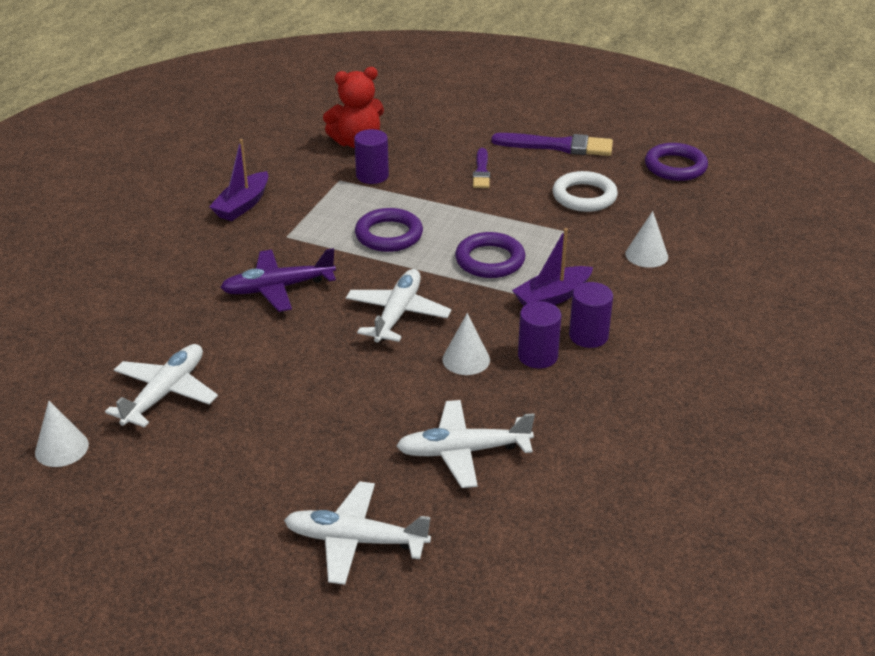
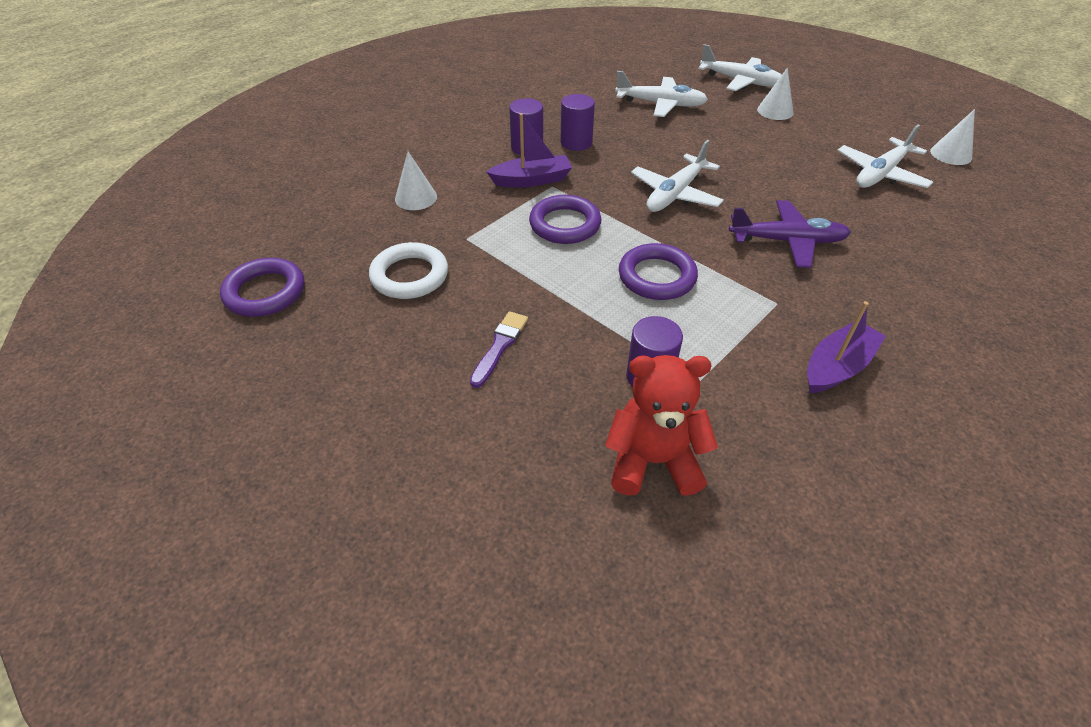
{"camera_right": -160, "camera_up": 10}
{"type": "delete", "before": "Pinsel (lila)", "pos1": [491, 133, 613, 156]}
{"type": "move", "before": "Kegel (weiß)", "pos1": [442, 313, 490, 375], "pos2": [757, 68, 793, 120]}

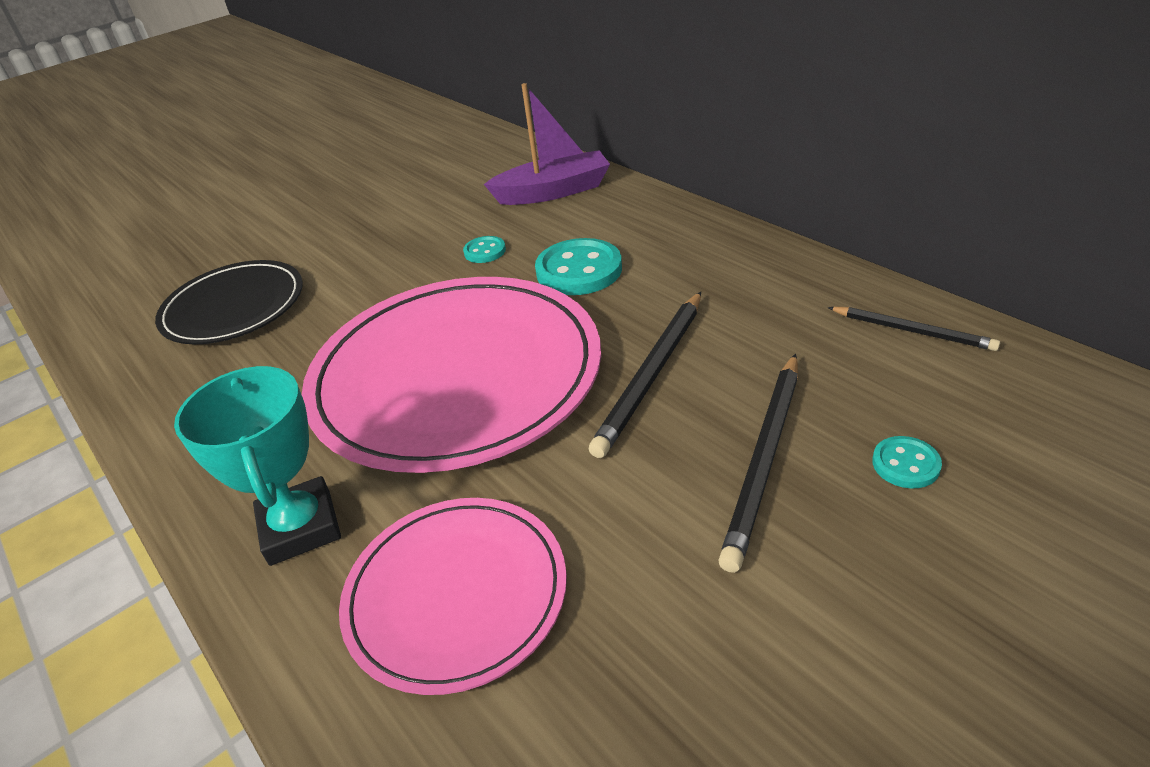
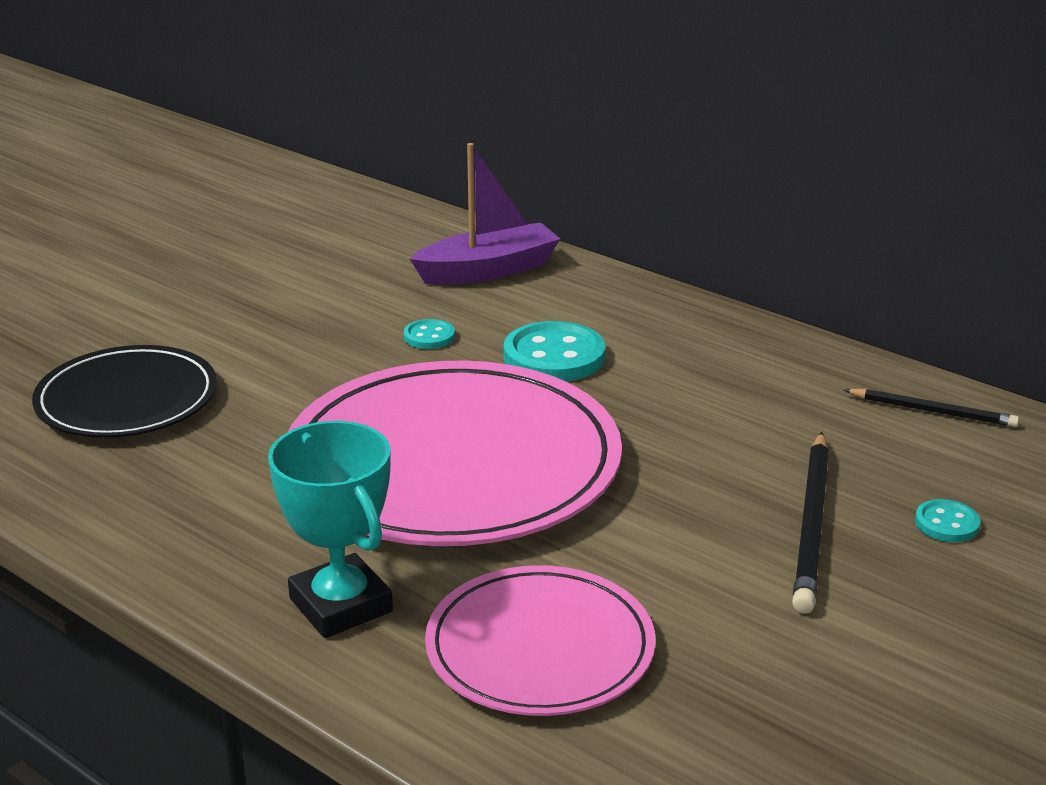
{"camera_right": -15, "camera_up": -10}
{"type": "delete", "before": "Bleistift (schwarz)", "pos1": [589, 292, 701, 458]}

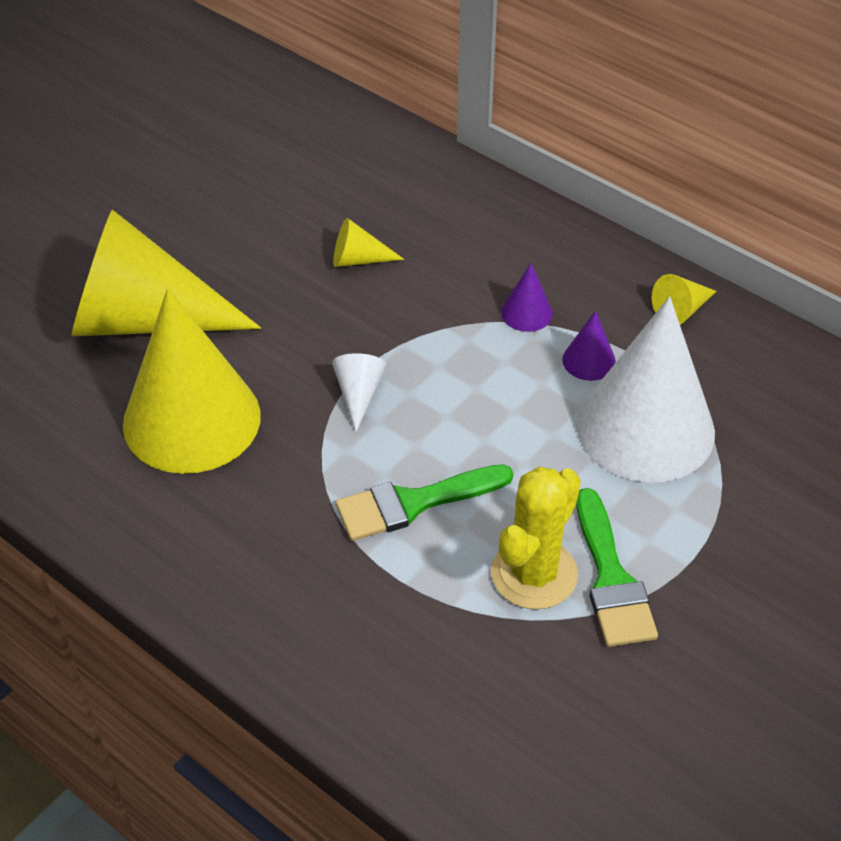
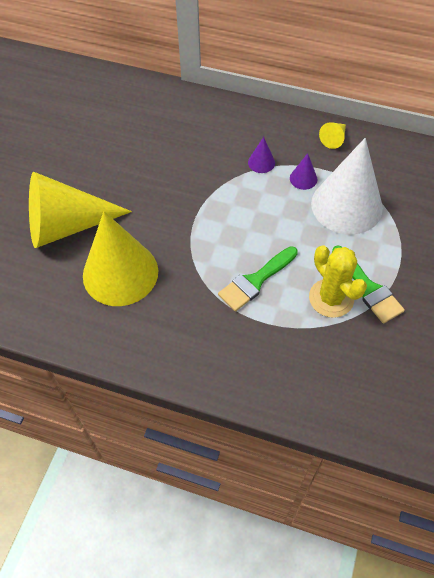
{"camera_right": -20, "camera_up": 10}
{"type": "delete", "before": "Kegel (weiß)", "pos1": [332, 353, 387, 432]}
{"type": "delete", "before": "Kegel (gelb)", "pos1": [333, 218, 404, 267]}
{"type": "rotate", "before": "Kaktus (gelb)", "pos1": [491, 467, 581, 609], "pos2": [309, 245, 367, 318], "turn": -45}

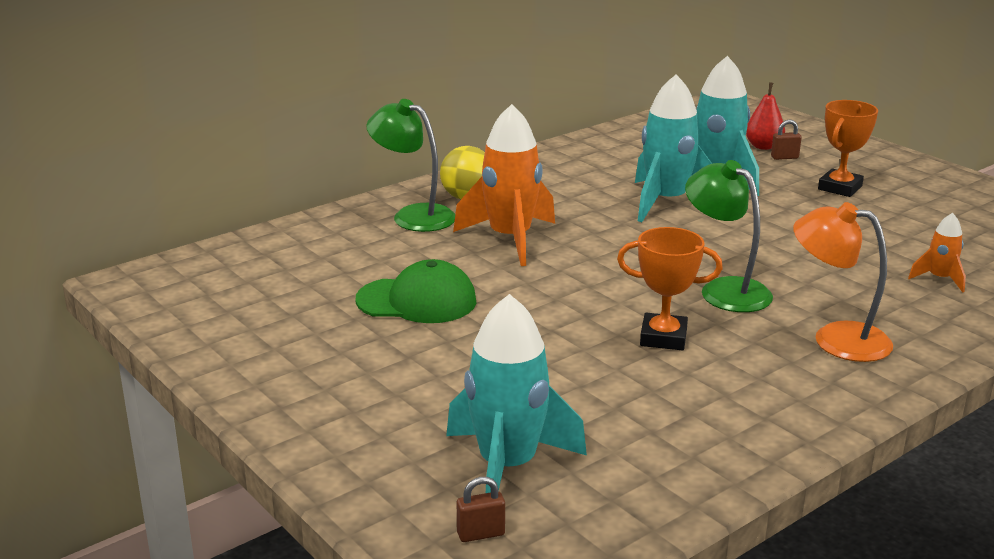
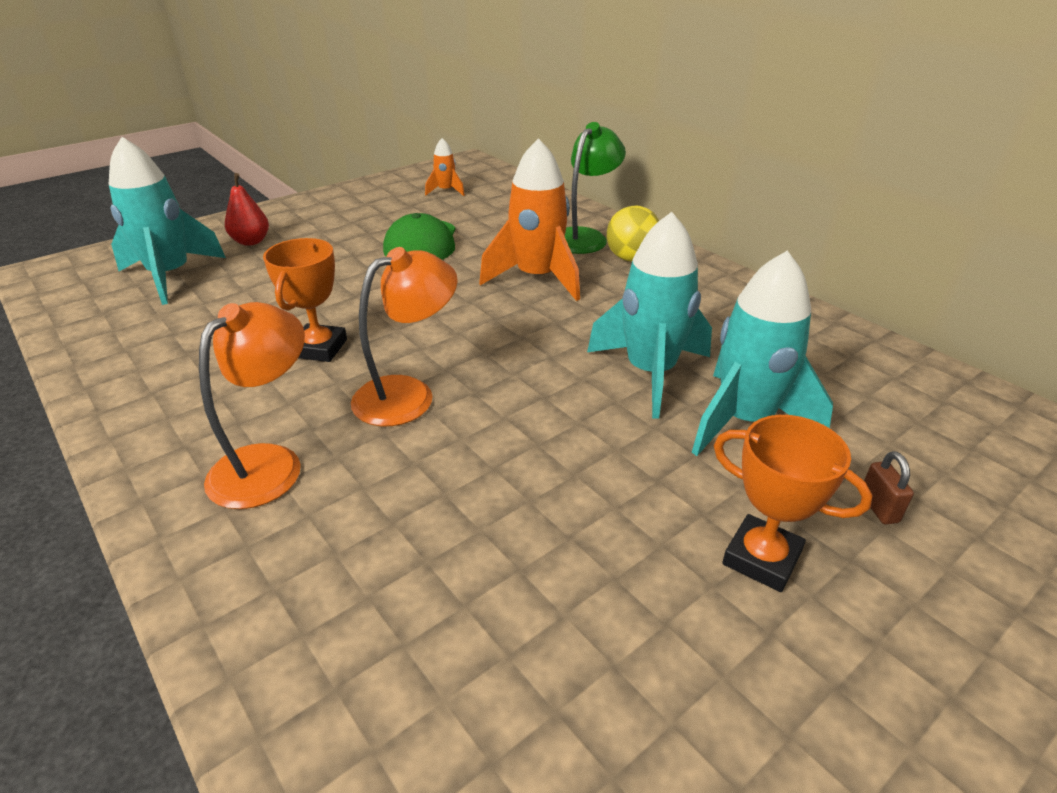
{"camera_right": 90, "camera_up": 10}
{"type": "delete", "before": "Vorhängeschloss (braun)", "pos1": [457, 477, 505, 542]}
{"type": "move", "before": "Birne (rot)", "pos1": [746, 82, 785, 150], "pos2": [225, 173, 269, 246]}
{"type": "move", "before": "Rakete (orange)", "pos1": [908, 213, 966, 292], "pos2": [425, 138, 465, 196]}
{"type": "recolor", "before": "Lampe (grün)", "after": "Lampe (orange)", "pos1": [685, 160, 773, 312], "pos2": [351, 247, 458, 426]}

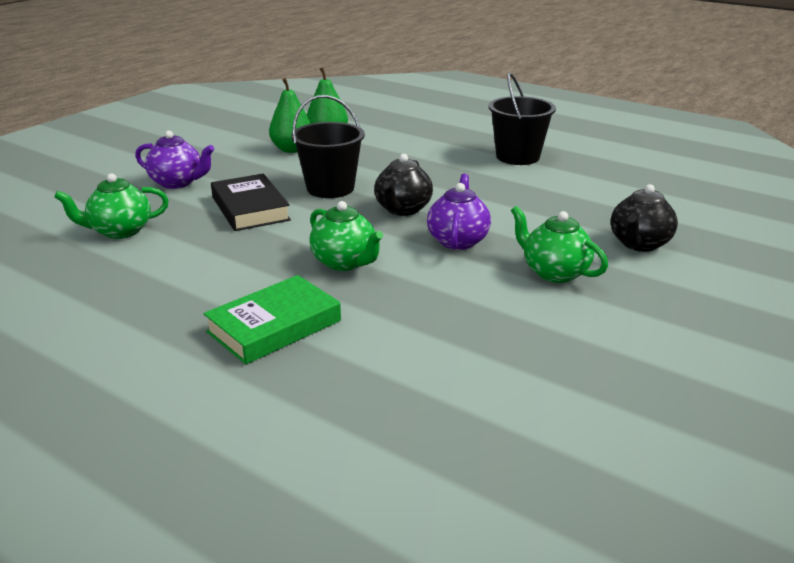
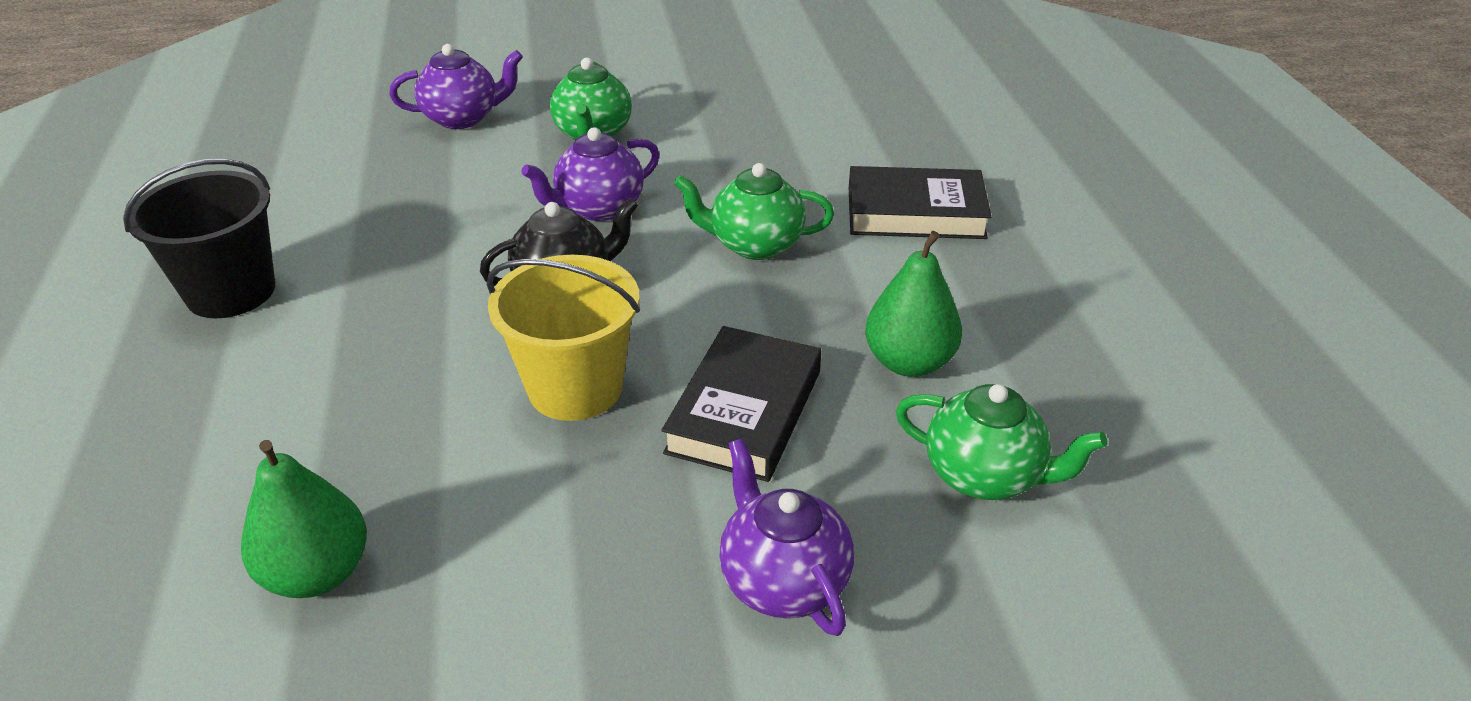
{"camera_right": -135, "camera_up": 10}
{"type": "move", "before": "Birne (grün)", "pos1": [269, 78, 311, 153], "pos2": [865, 231, 962, 377]}
{"type": "recolor", "before": "Buch (grün)", "after": "Buch (schwarz)", "pos1": [203, 275, 341, 365], "pos2": [849, 166, 991, 239]}
{"type": "recolor", "before": "Eimer (schwarz)", "after": "Eimer (gelb)", "pos1": [291, 95, 365, 198], "pos2": [486, 255, 640, 421]}
{"type": "recolor", "before": "Teekanne (schwarz)", "after": "Teekanne (lila)", "pos1": [611, 184, 678, 252], "pos2": [389, 44, 523, 129]}
{"type": "rotate", "before": "Teekanne (grün)", "pos1": [310, 201, 383, 271], "pos2": [674, 163, 834, 260], "turn": -90}

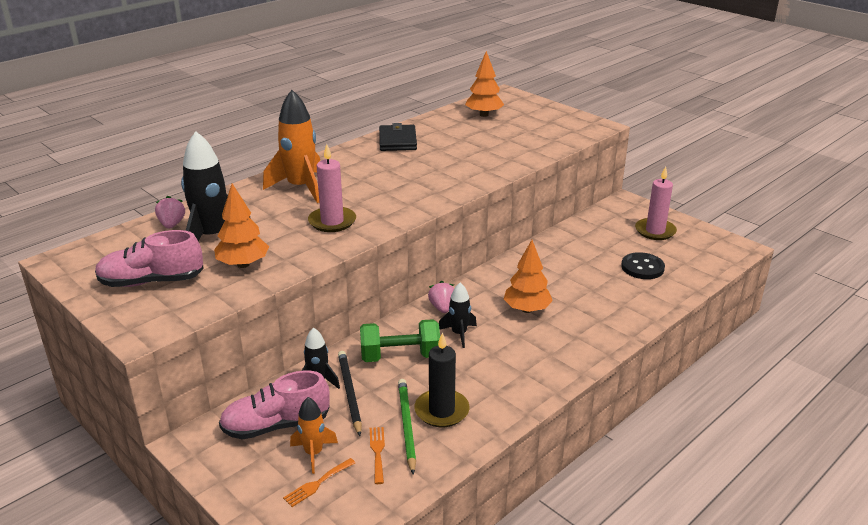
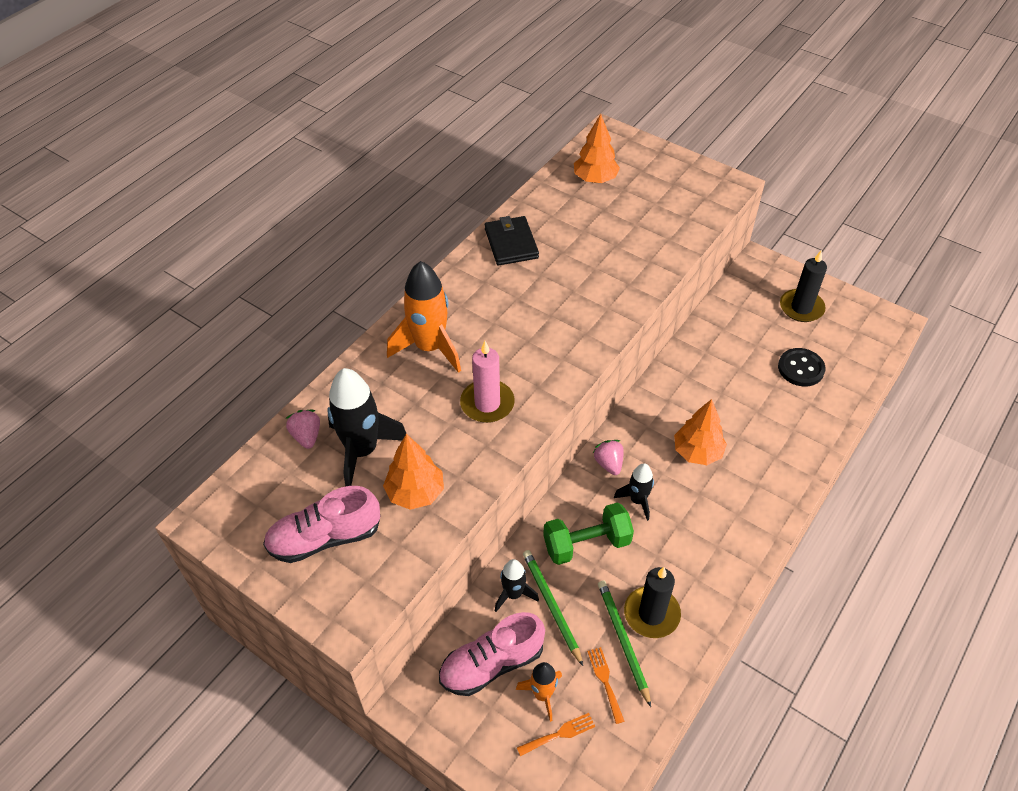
{"camera_right": -10, "camera_up": 20}
{"type": "recolor", "before": "Bleistift (schwarz)", "after": "Bleistift (grün)", "pos1": [338, 351, 362, 436], "pos2": [523, 550, 583, 666]}
{"type": "recolor", "before": "Kerze (rosa)", "after": "Kerze (schwarz)", "pos1": [635, 166, 677, 240], "pos2": [780, 250, 827, 322]}
{"type": "rotate", "before": "Gabel (orange)", "pos1": [283, 458, 355, 507], "pos2": [517, 713, 595, 756], "turn": -150}

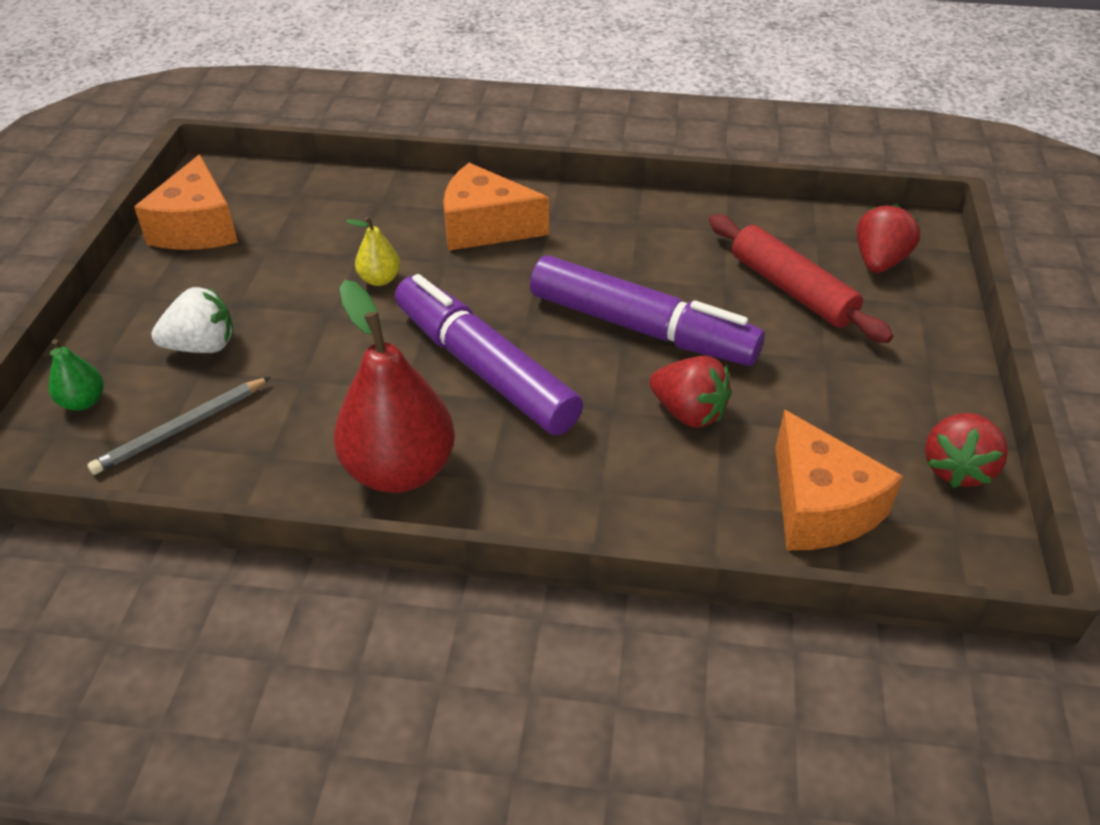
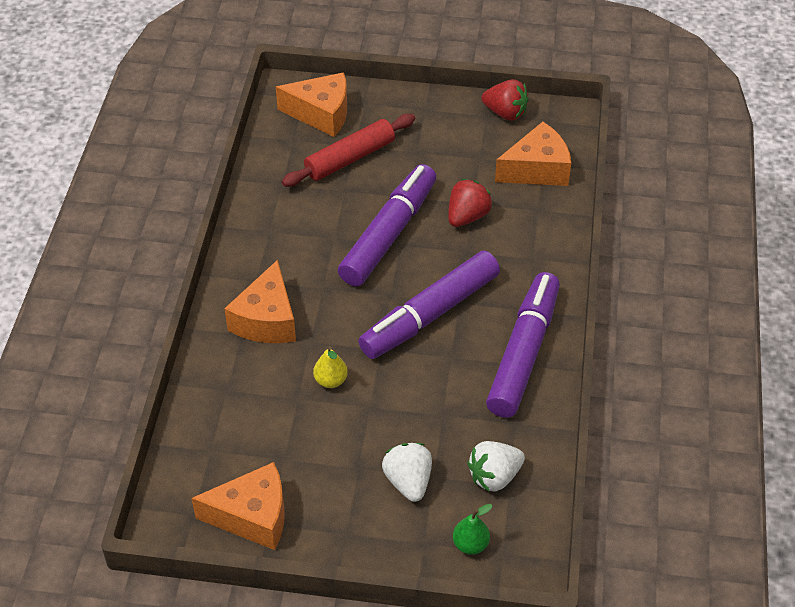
{"camera_right": -90, "camera_up": 5}
{"type": "replace", "before": "Bleistift (grau)", "after": "Erdbeere (weiß)", "pos1": [87, 377, 271, 475], "pos2": [468, 441, 525, 492]}
{"type": "replace", "before": "Birne (rot)", "after": "Filzstift (lila)", "pos1": [334, 280, 455, 493], "pos2": [486, 272, 560, 418]}
{"type": "replace", "before": "Erdbeere (rot)", "after": "Käse (orange)", "pos1": [857, 204, 920, 273], "pos2": [276, 72, 347, 137]}

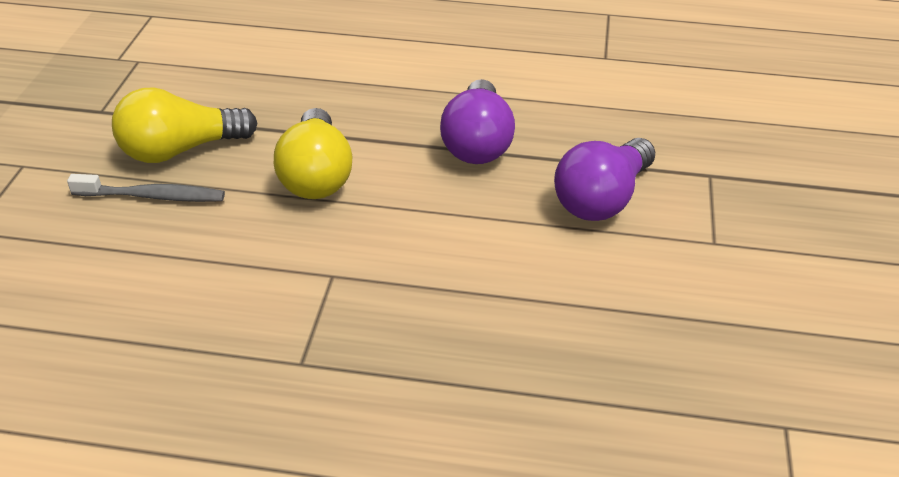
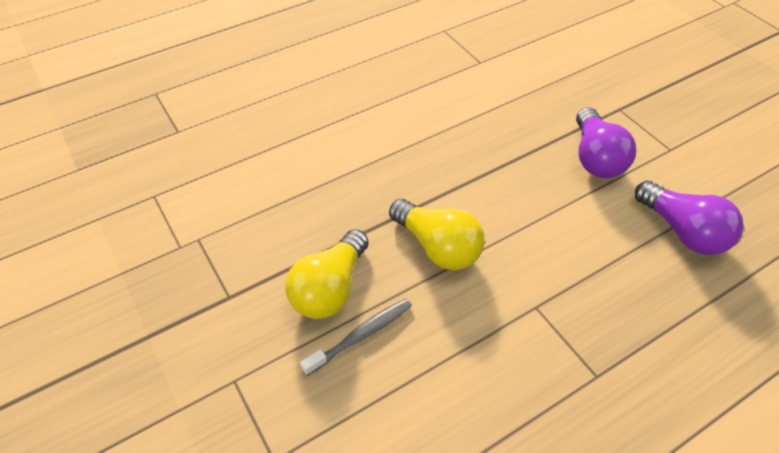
{"camera_right": -40, "camera_up": 10}
{"type": "move", "before": "Glühbirne (lila)", "pos1": [440, 79, 515, 164], "pos2": [635, 180, 744, 255]}

